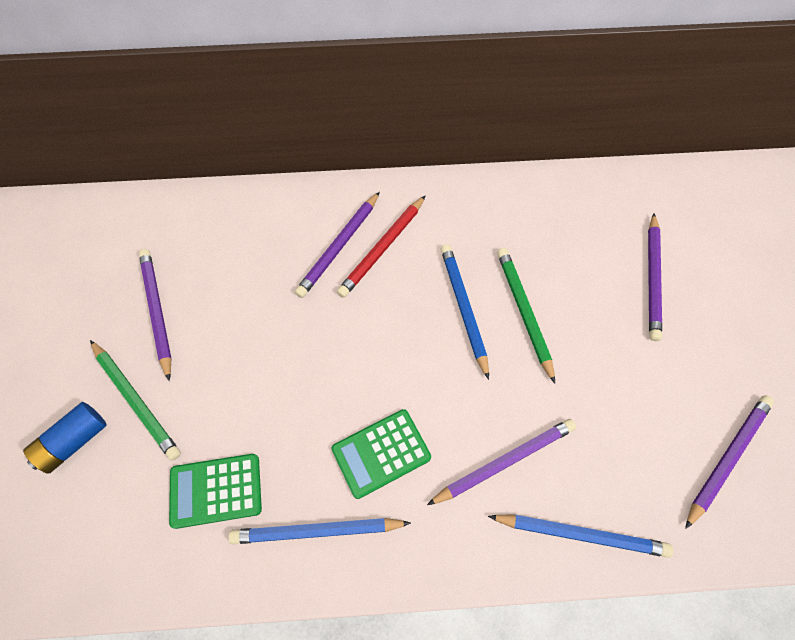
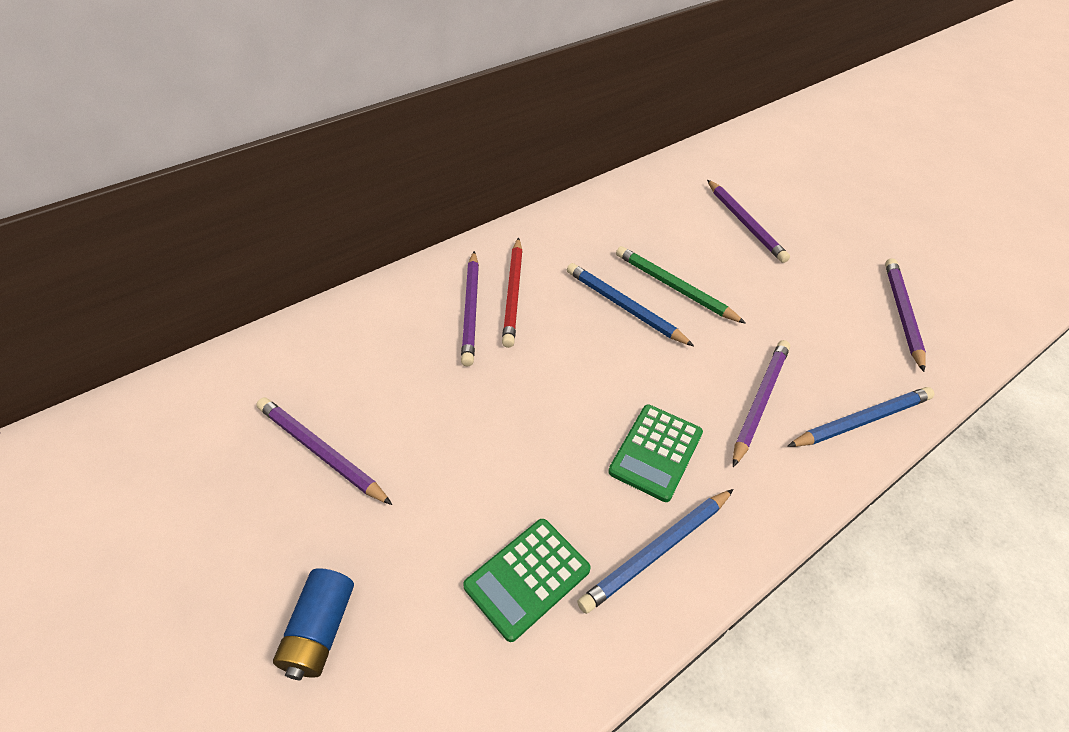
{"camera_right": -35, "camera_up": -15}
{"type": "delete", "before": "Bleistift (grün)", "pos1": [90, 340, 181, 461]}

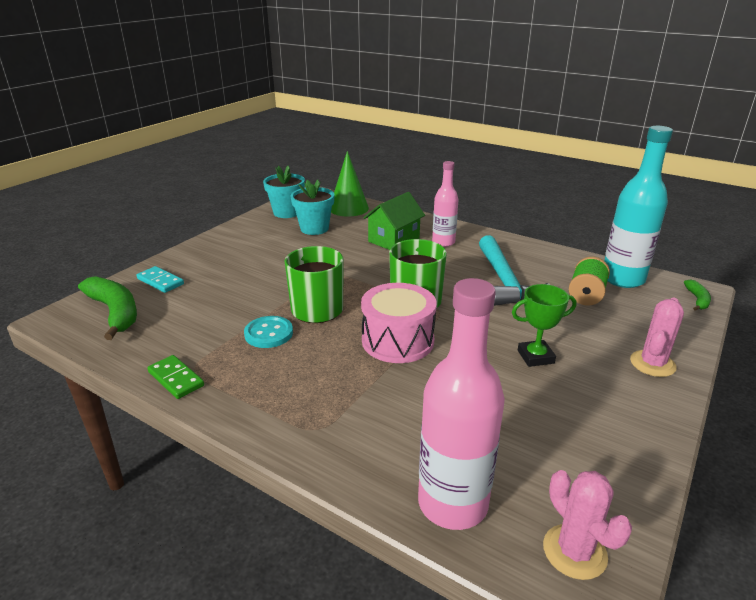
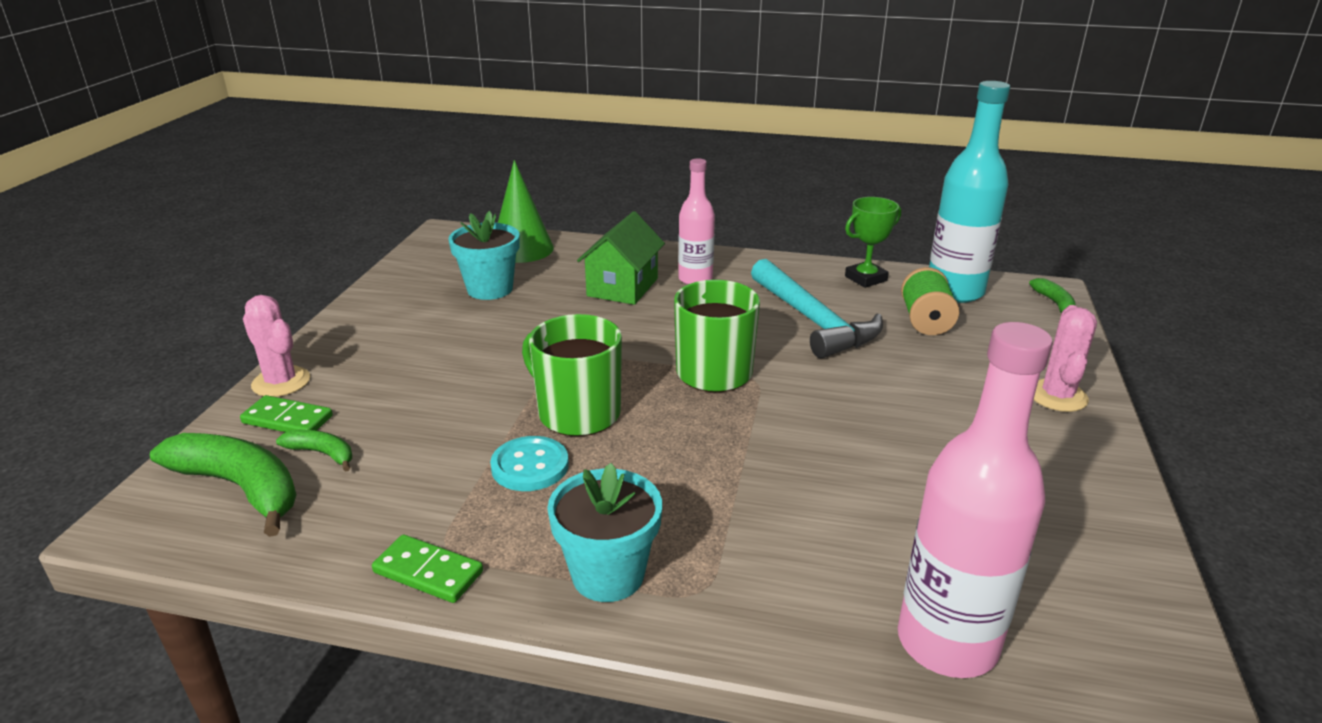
{"camera_right": -20, "camera_up": 0}
{"type": "delete", "before": "Trommel (rosa)", "pos1": [361, 283, 437, 363]}
{"type": "insert", "after": "Banane (grün)", "pos2": [276, 430, 352, 472]}
{"type": "move", "before": "Blumentopf (türkis)", "pos1": [263, 165, 305, 218], "pos2": [547, 463, 662, 602]}
{"type": "move", "before": "Pokal (grün)", "pos1": [512, 284, 576, 367], "pos2": [845, 197, 901, 288]}
{"type": "move", "before": "Kaktus (rosa)", "pos1": [543, 470, 632, 580], "pos2": [243, 295, 310, 397]}
{"type": "recolor", "before": "Dominostein (türkis)", "after": "Dominostein (grün)", "pos1": [137, 266, 184, 293], "pos2": [240, 395, 333, 432]}

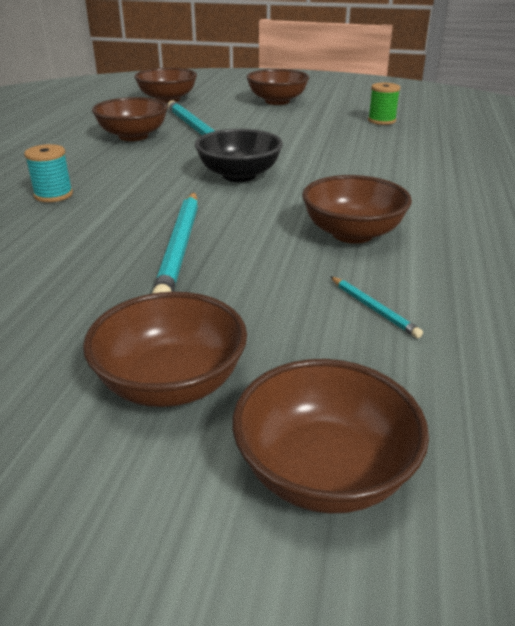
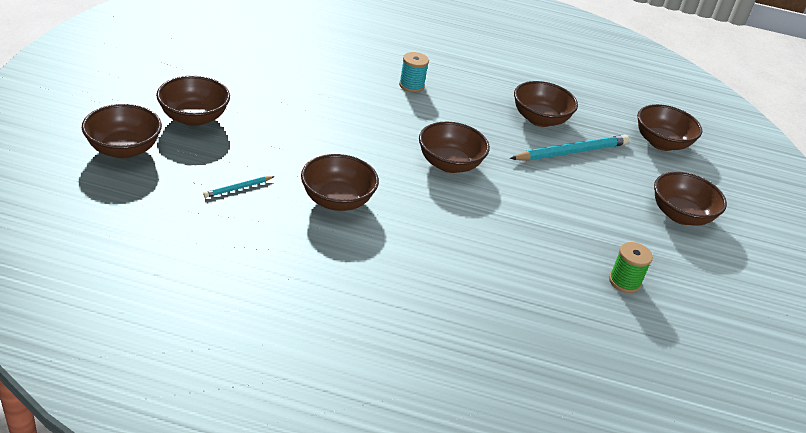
{"camera_right": 85, "camera_up": 5}
{"type": "delete", "before": "Bleistift (türkis)", "pos1": [152, 192, 198, 294]}
{"type": "recolor", "before": "Schüssel (schwarz)", "after": "Schüssel (braun)", "pos1": [195, 129, 283, 182], "pos2": [419, 122, 490, 173]}

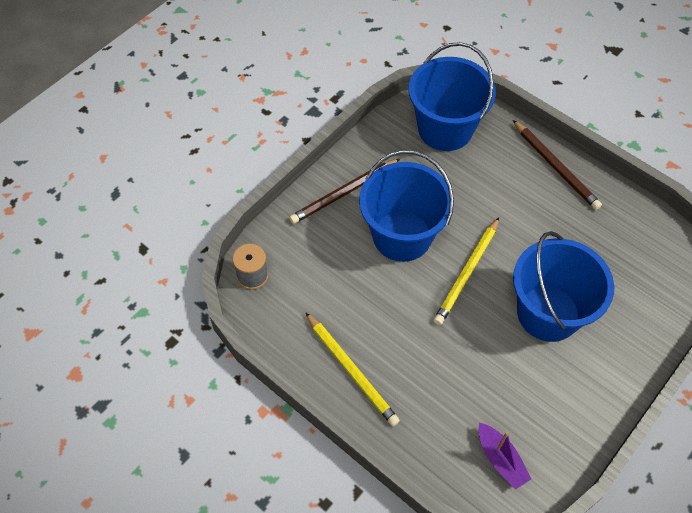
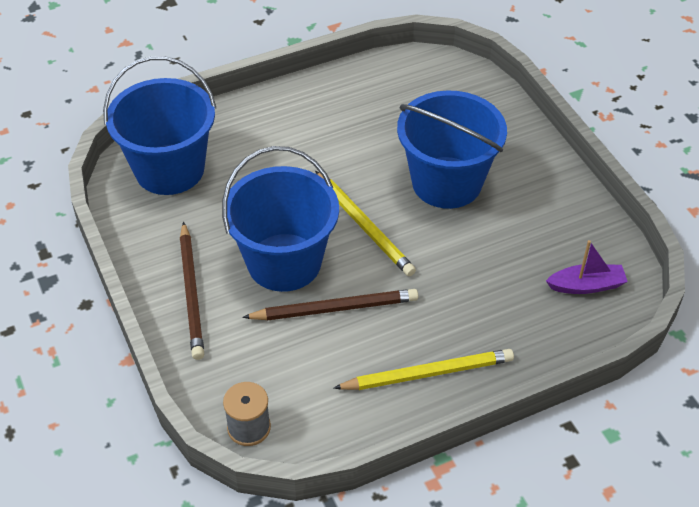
{"camera_right": -65, "camera_up": -10}
{"type": "move", "before": "Bleistift (braun)", "pos1": [513, 120, 602, 210], "pos2": [242, 289, 418, 321]}

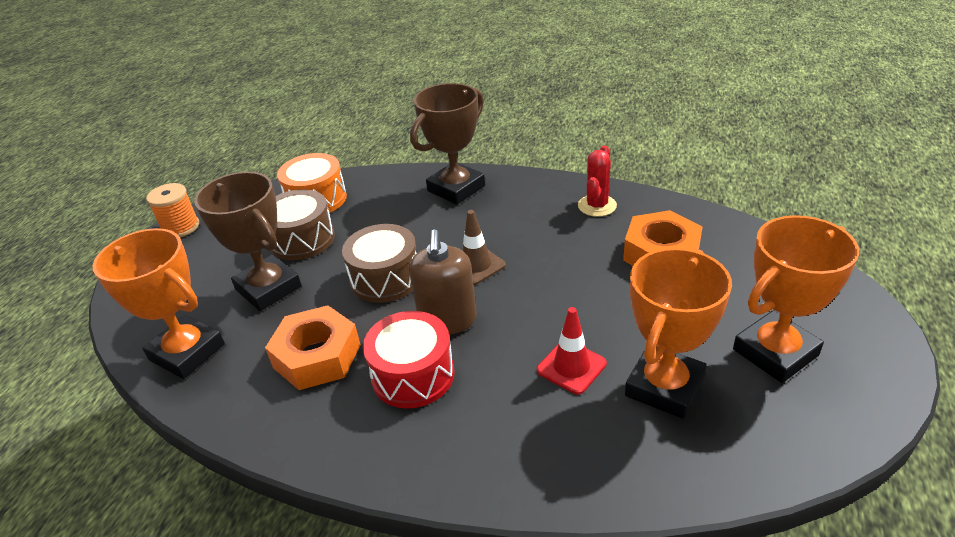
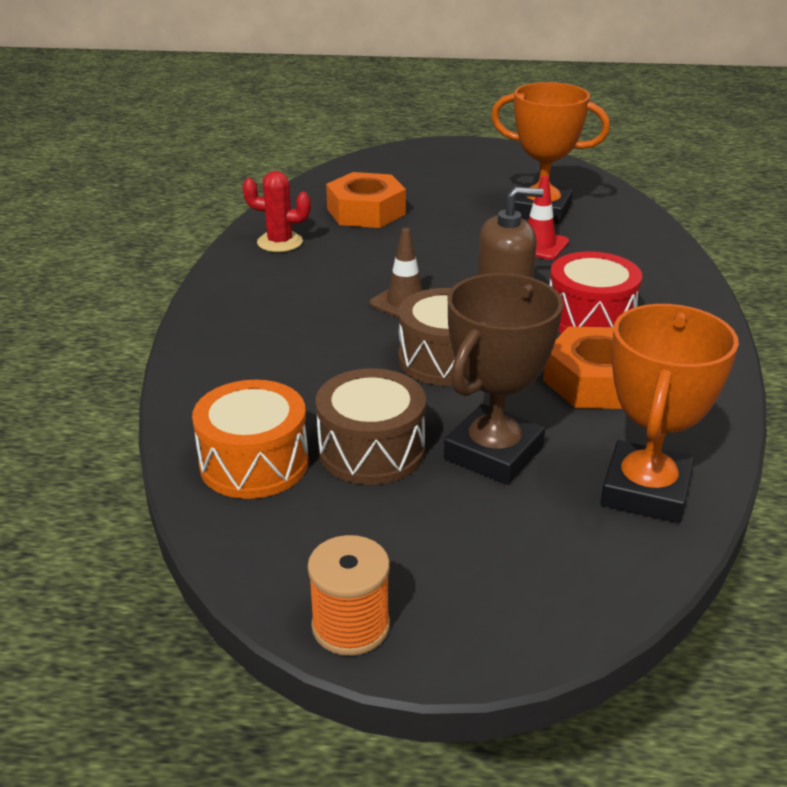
{"camera_right": -105, "camera_up": -5}
{"type": "delete", "before": "Pokal (braun)", "pos1": [410, 83, 485, 205]}
{"type": "delete", "before": "Pokal (orange)", "pos1": [733, 215, 859, 383]}

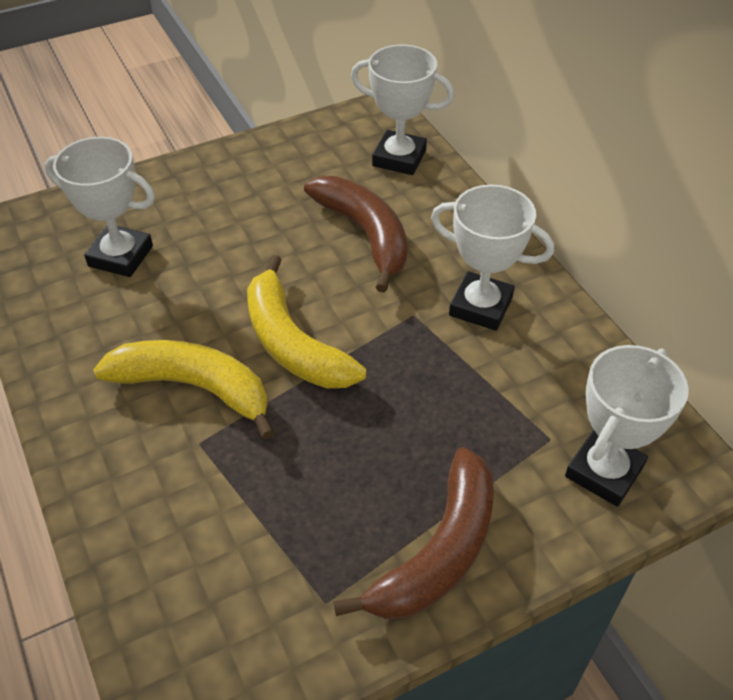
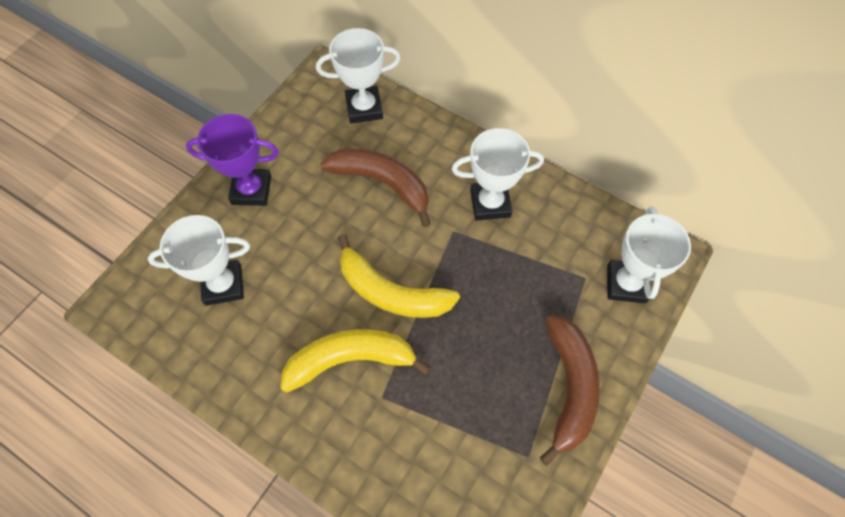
{"camera_right": -30, "camera_up": 15}
{"type": "insert", "after": "Pokal (lila)", "pos2": [186, 114, 279, 206]}

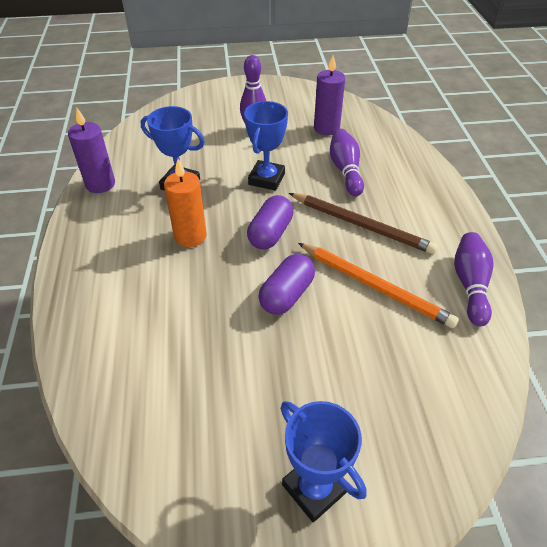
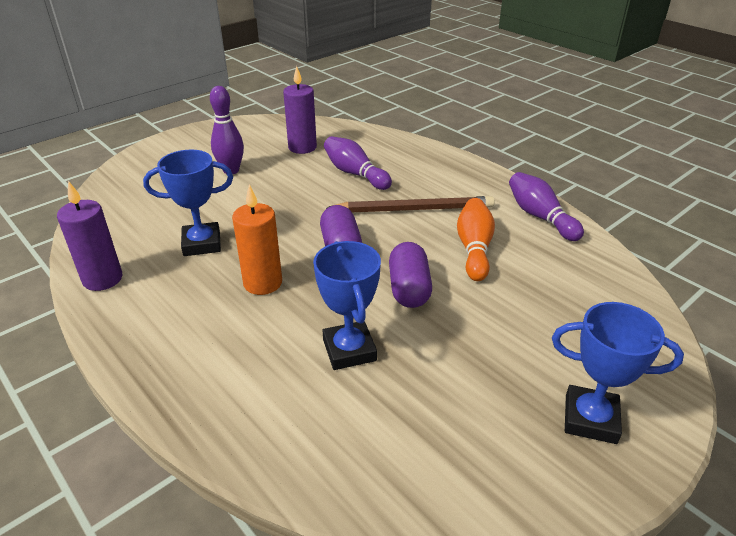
{"camera_right": -35, "camera_up": -10}
{"type": "move", "before": "Pokal (blau)", "pos1": [244, 101, 288, 191], "pos2": [313, 241, 381, 370]}
{"type": "replace", "before": "Bleistift (orange)", "after": "Bowlingkegel (orange)", "pos1": [298, 243, 459, 328], "pos2": [457, 198, 495, 281]}

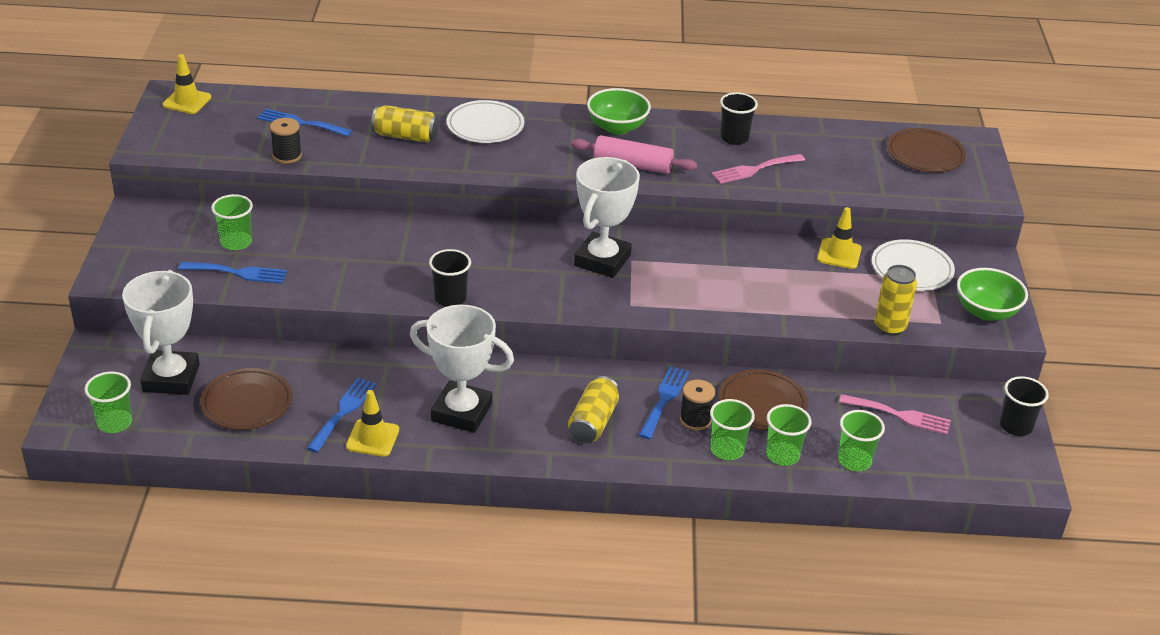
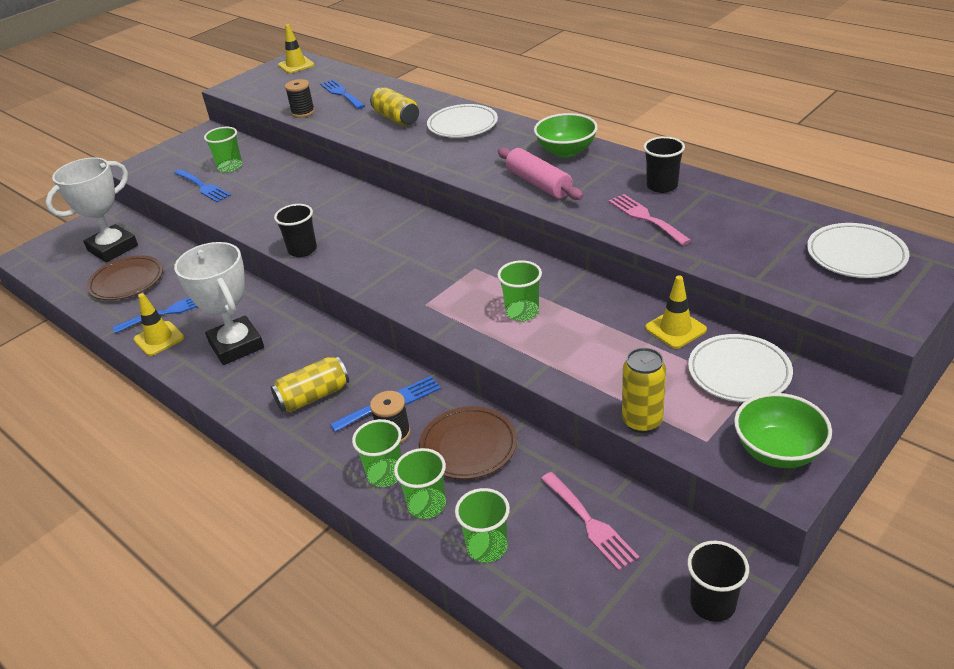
{"camera_right": 45, "camera_up": 0}
{"type": "delete", "before": "Pokal (weiß)", "pos1": [574, 157, 640, 278]}
{"type": "move", "before": "Becher (grün)", "pos1": [84, 371, 132, 433], "pos2": [497, 260, 542, 321]}
{"type": "recolor", "before": "Teller (braun)", "after": "Teller (weiß)", "pos1": [887, 128, 966, 172], "pos2": [807, 223, 909, 278]}
{"type": "rotate", "before": "Gabel (rosa)", "pos1": [712, 154, 805, 184], "pos2": [609, 194, 691, 246], "turn": 45}

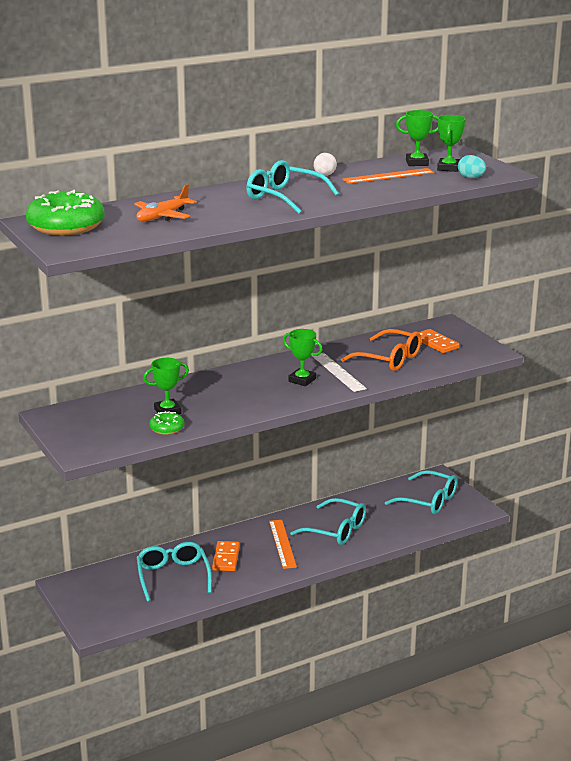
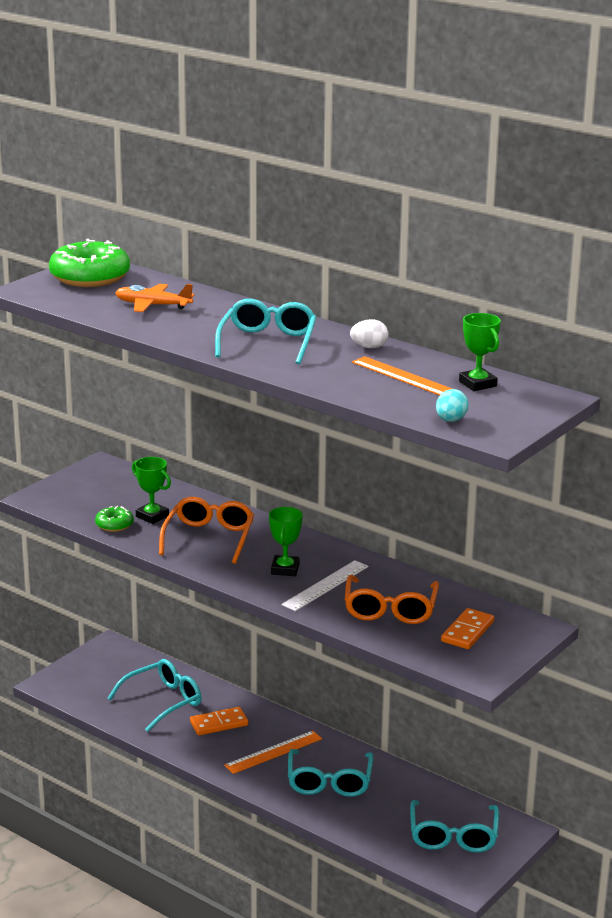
{"camera_right": 65, "camera_up": 0}
{"type": "delete", "before": "Pokal (grün)", "pos1": [437, 115, 465, 172]}
{"type": "insert", "after": "Brille (orange)", "pos2": [159, 497, 254, 564]}

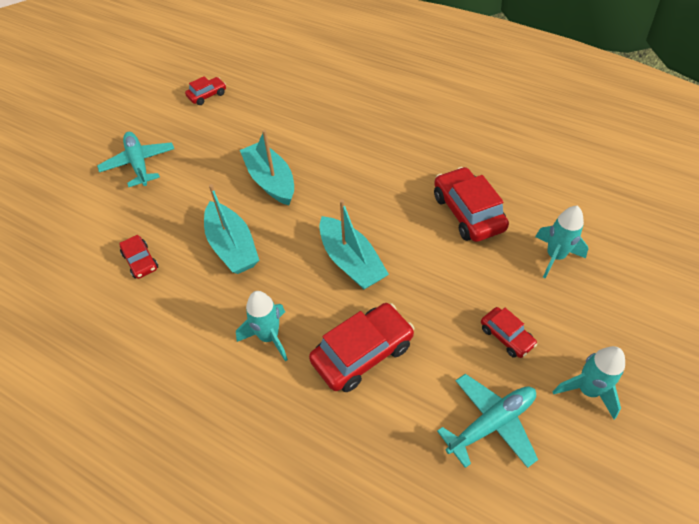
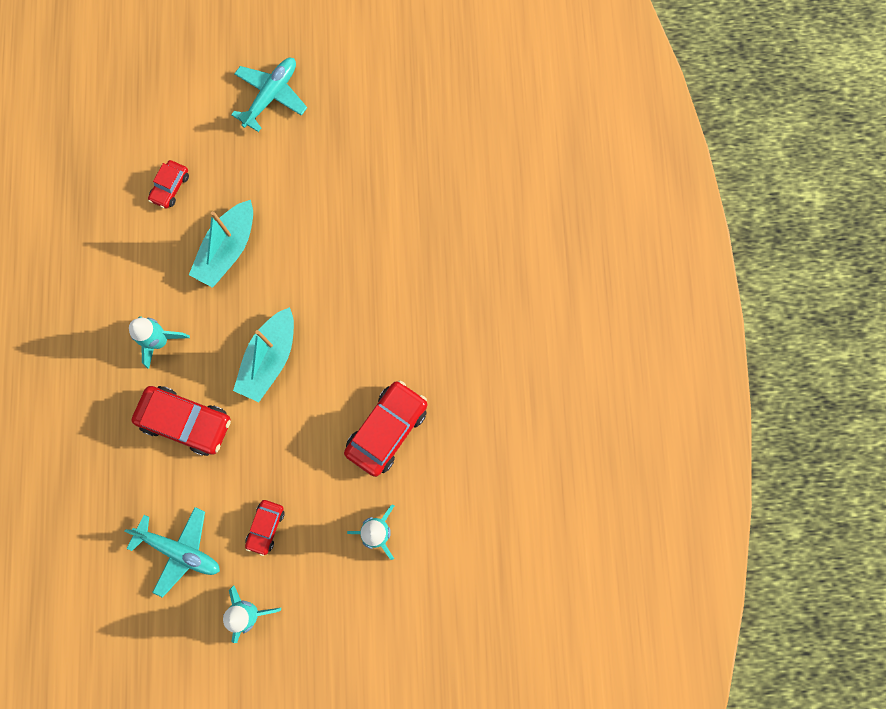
{"camera_right": 55, "camera_up": 25}
{"type": "delete", "before": "Auto (rot)", "pos1": [185, 76, 226, 105]}
{"type": "delete", "before": "Boot (türkis)", "pos1": [240, 130, 294, 205]}

